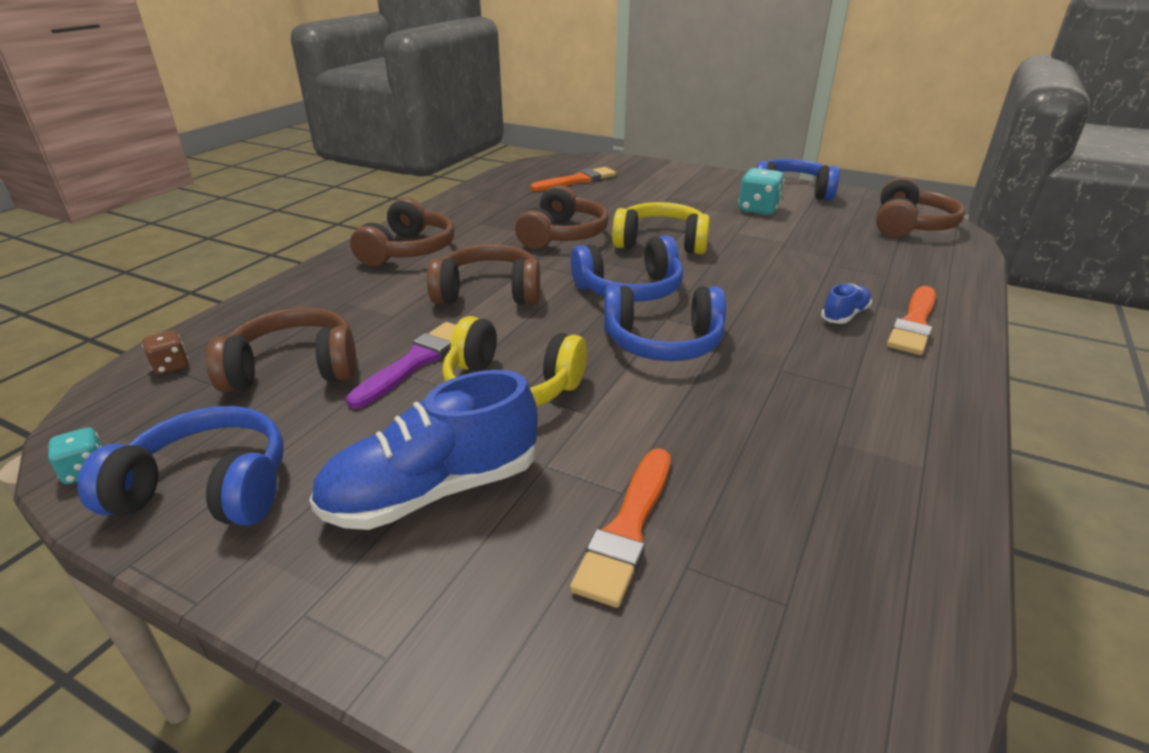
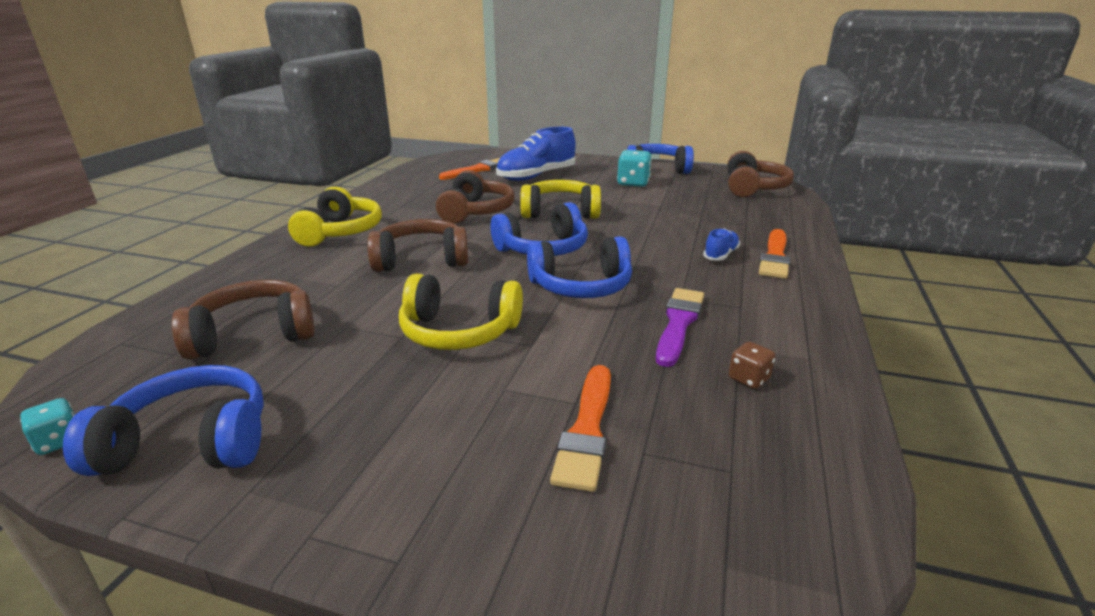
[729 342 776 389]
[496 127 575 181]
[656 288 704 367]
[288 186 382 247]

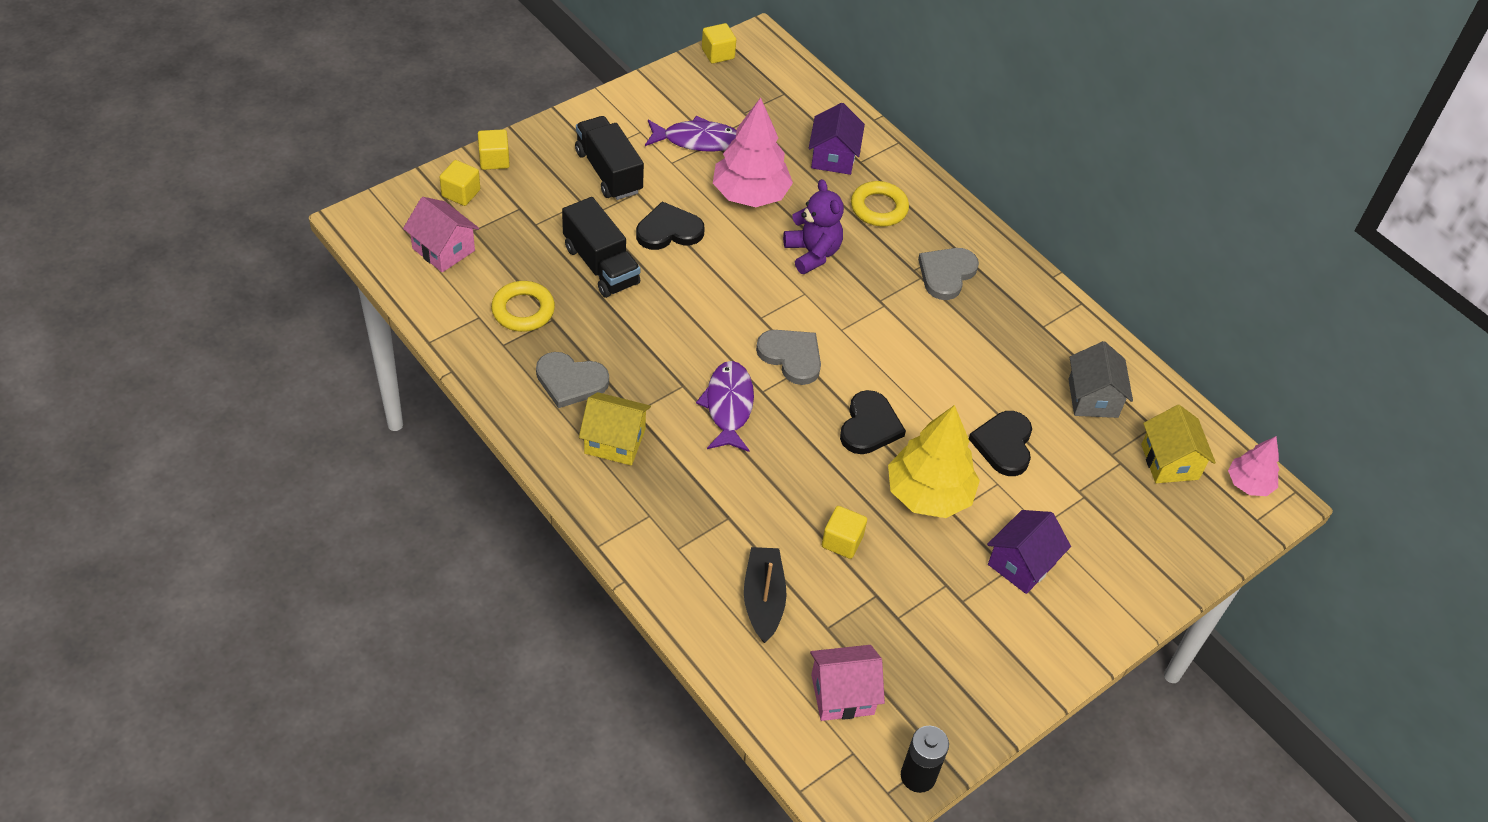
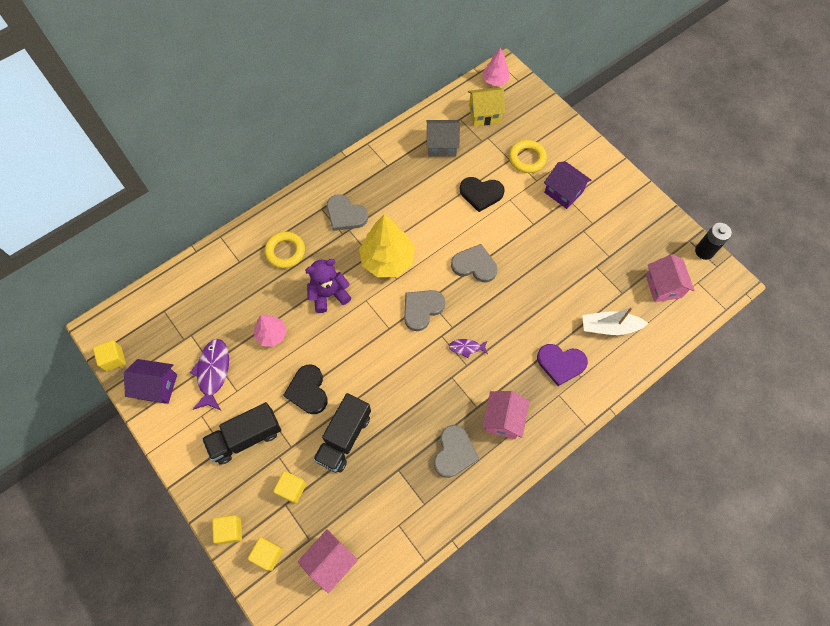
[537 344 588 386]
[509 140 547 173]
[124 359 177 404]
[273 471 306 504]
[359 215 415 277]
[482 391 530 439]
[582 306 649 335]
[451 244 497 282]
[313 393 371 472]
[449 339 488 358]
[254 315 287 347]

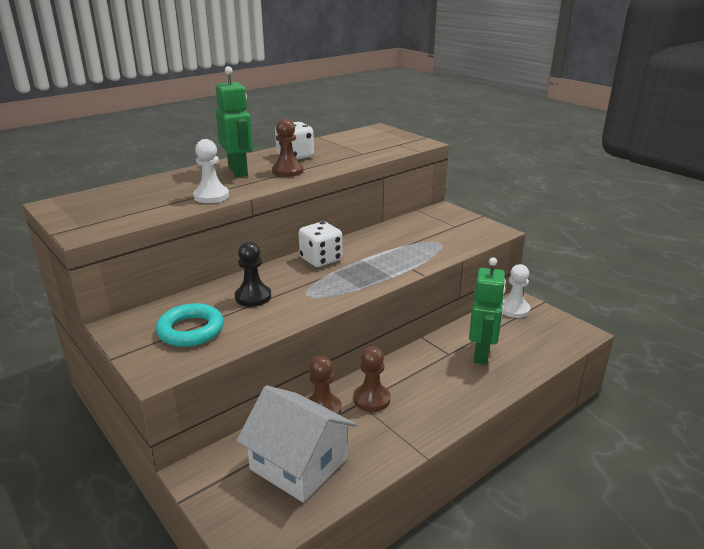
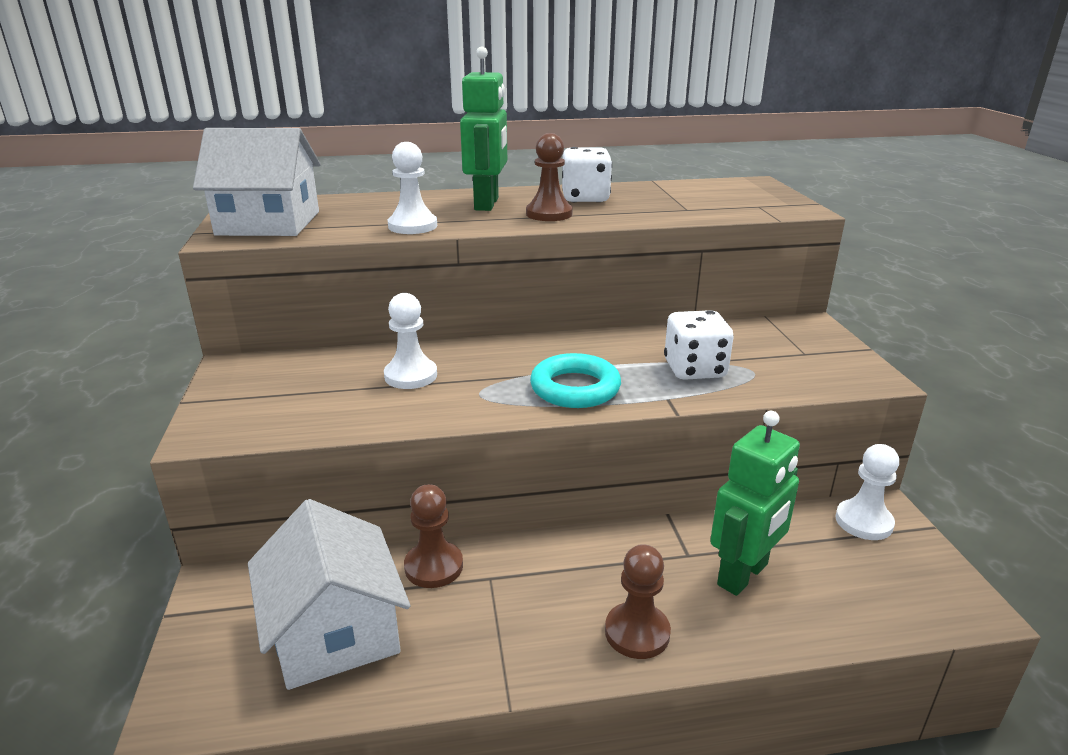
[193 128 321 236]
[530 353 621 408]
[664 310 734 380]
[605 544 671 659]
[384 293 437 389]

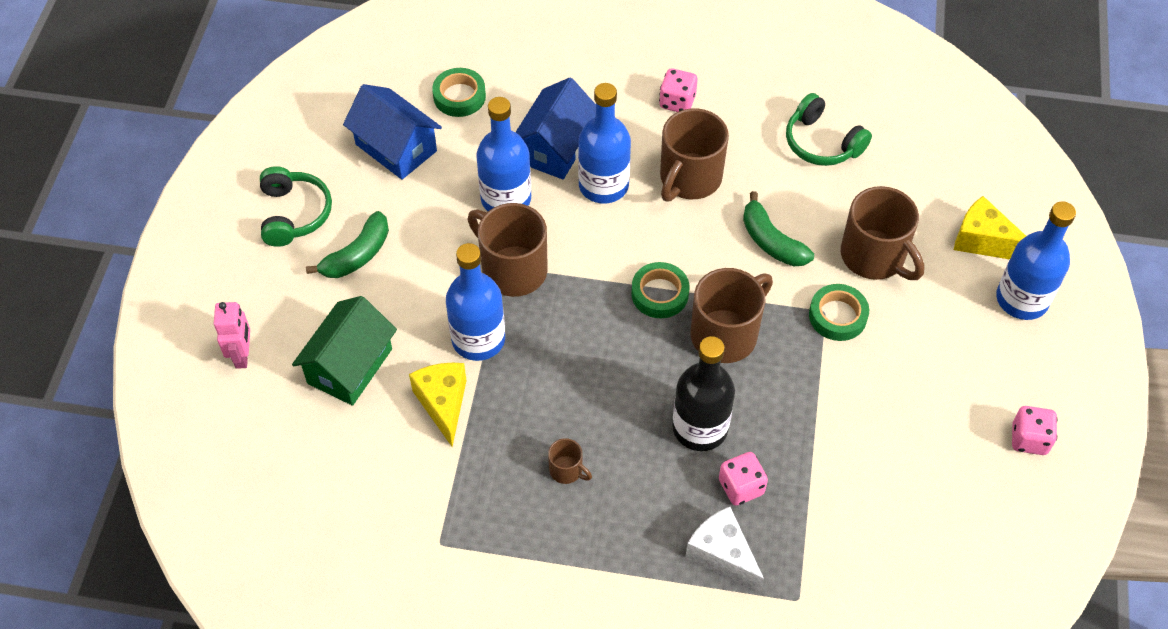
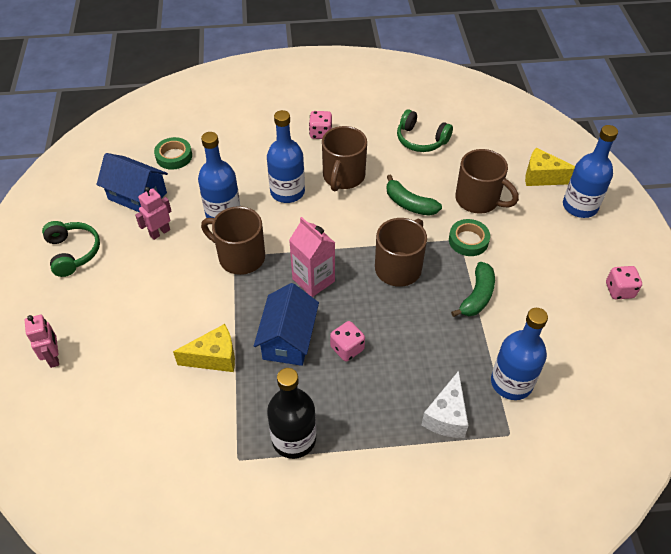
[292 296 397 406] (first image)
[548 438 592 484] (first image)
[631 262 689 318] (first image)
[135 187 172 240]
[289 217 335 297]
[451 262 495 317]
[491 308 548 400]
[254 283 319 366]
[267 368 316 459]
[330 321 365 361]
[173 324 235 372]
[421 371 468 438]

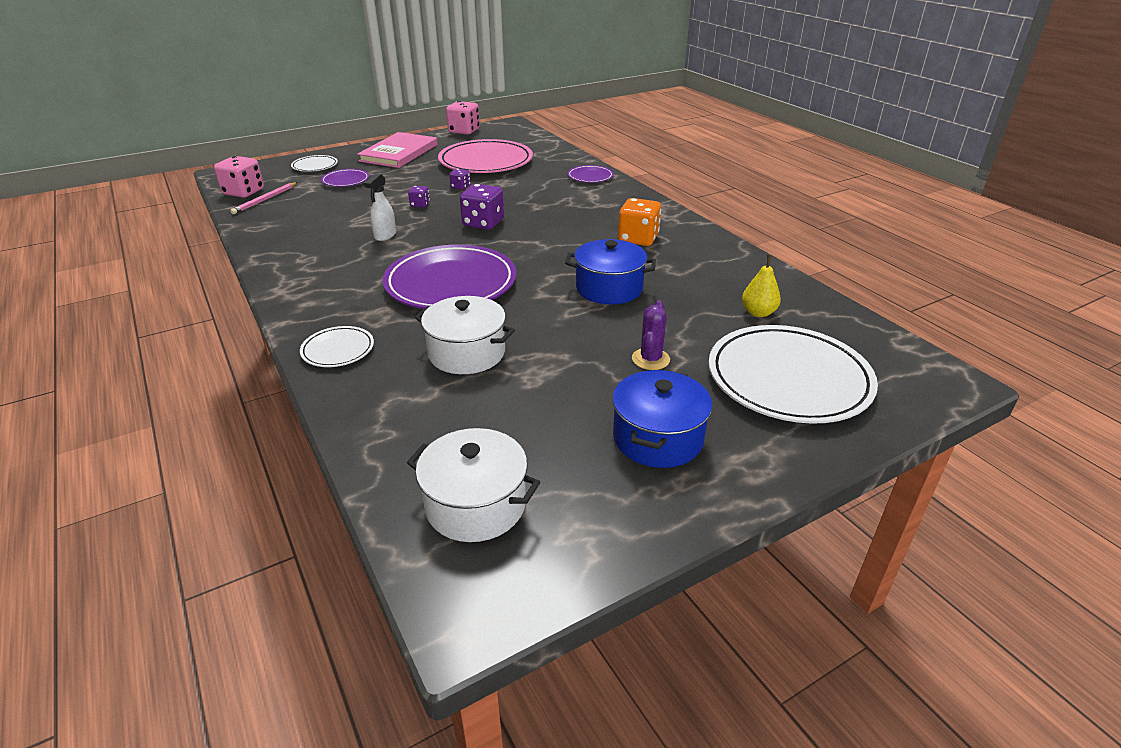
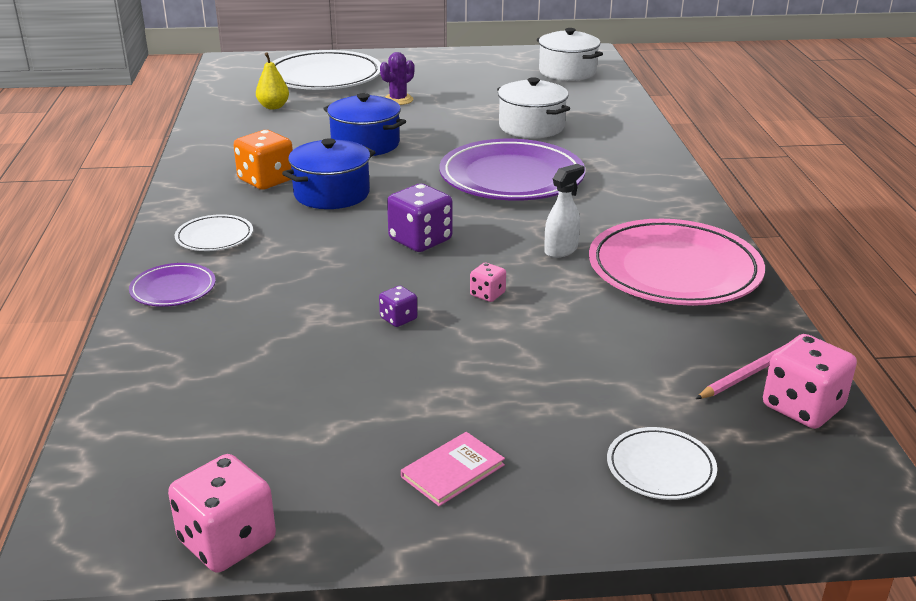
[321 169 369 187] (first image)
[175 214 253 251]
[589 219 765 306]
[282 138 376 209]
[470 263 506 302]
[401 432 505 506]

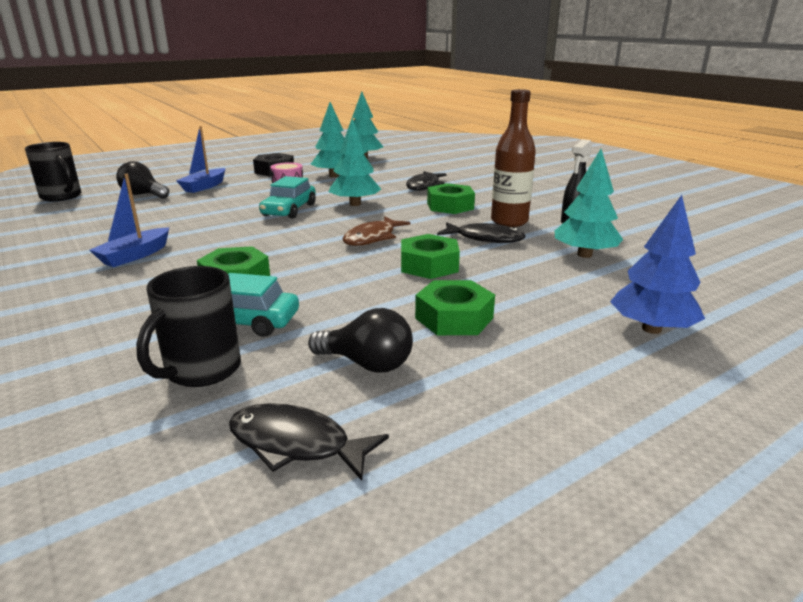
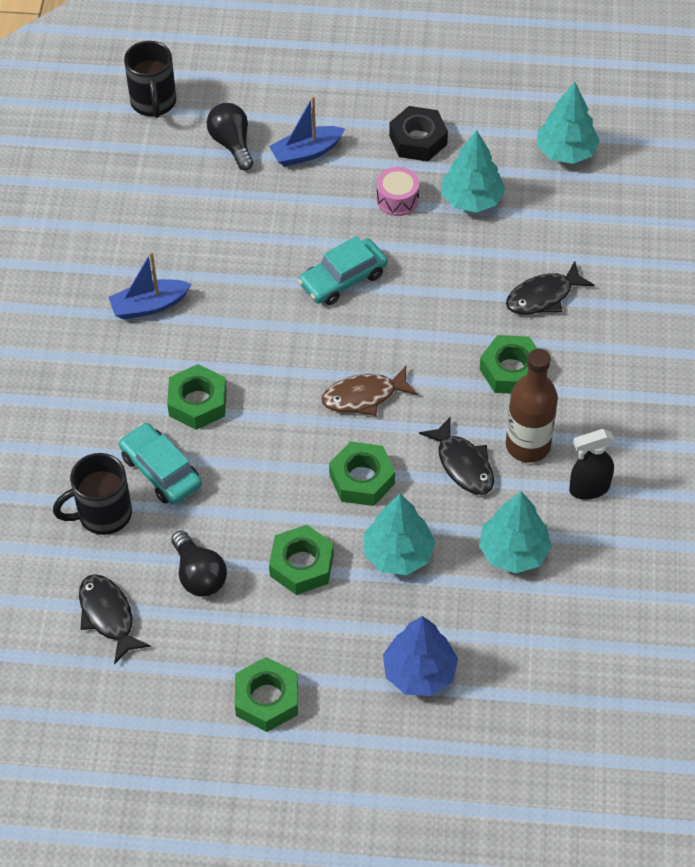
[235 657 298 732]
[364 494 436 575]

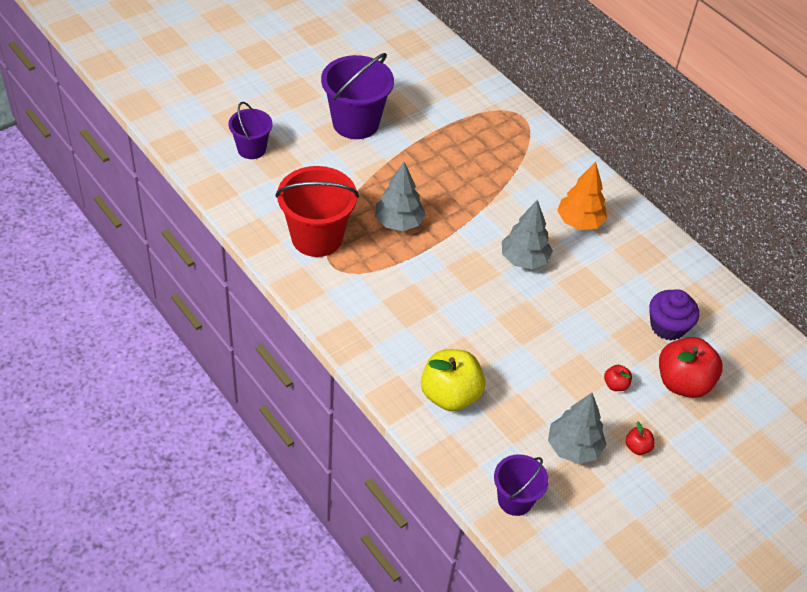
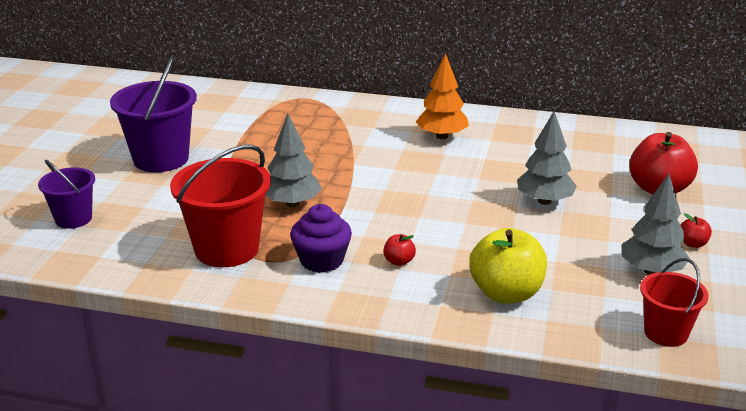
[517 111 577 205]
[383 234 416 266]
[290 204 352 273]
[640 258 709 347]

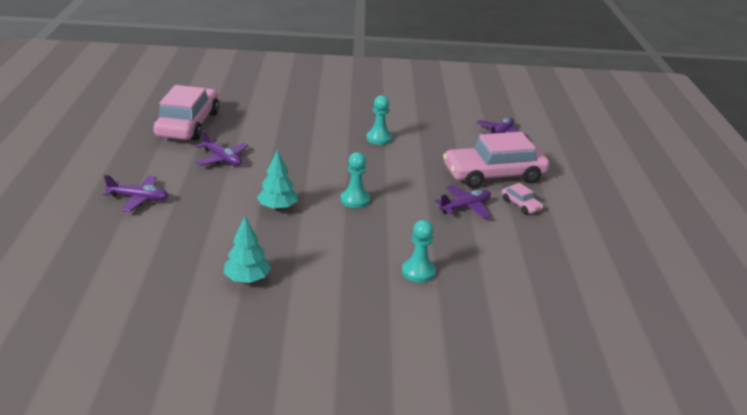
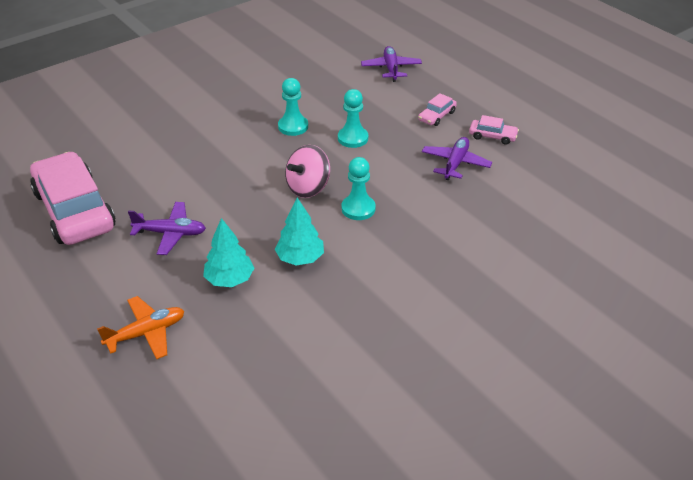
[285 145 330 198]
[203 218 254 287]
[338 89 368 148]
[97 296 184 360]
[418 93 457 126]

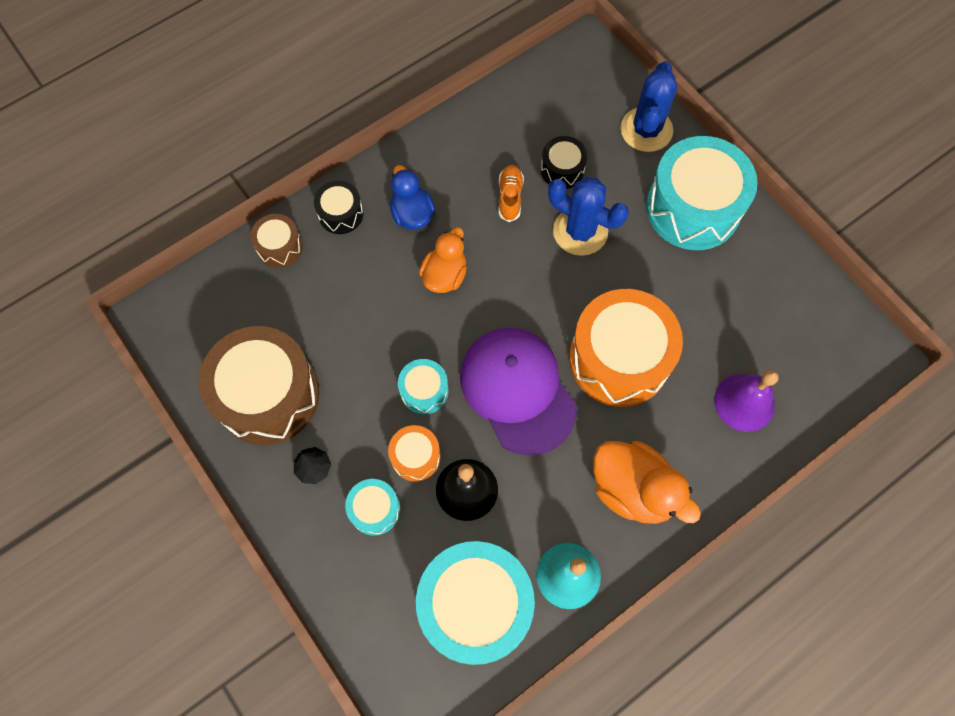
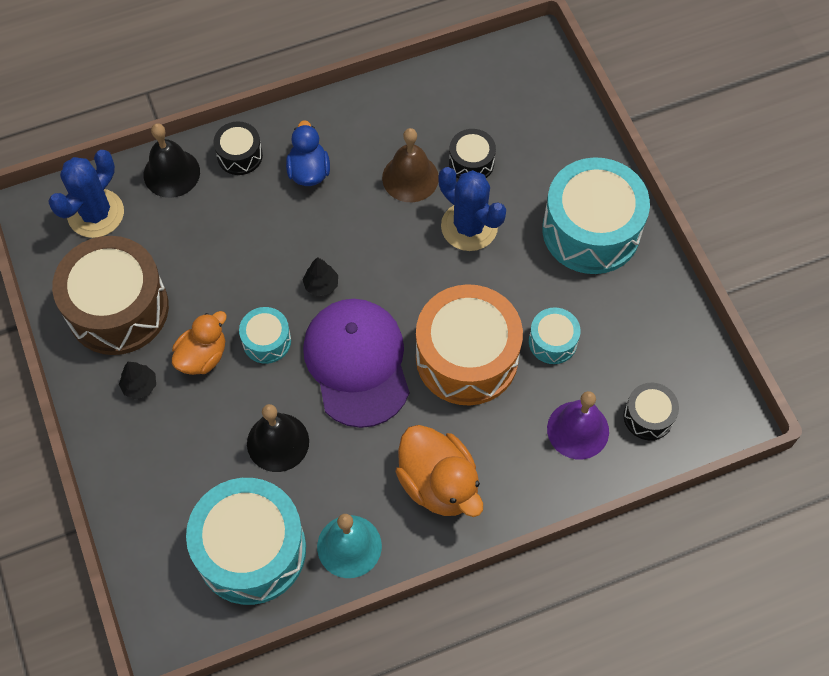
[388 425 441 482] (first image)
[303 257 338 296]
[624 383 679 440]
[529 307 581 364]
[172 311 227 375]
[48 150 124 238]
[144 123 200 198]
[382 128 439 202]

